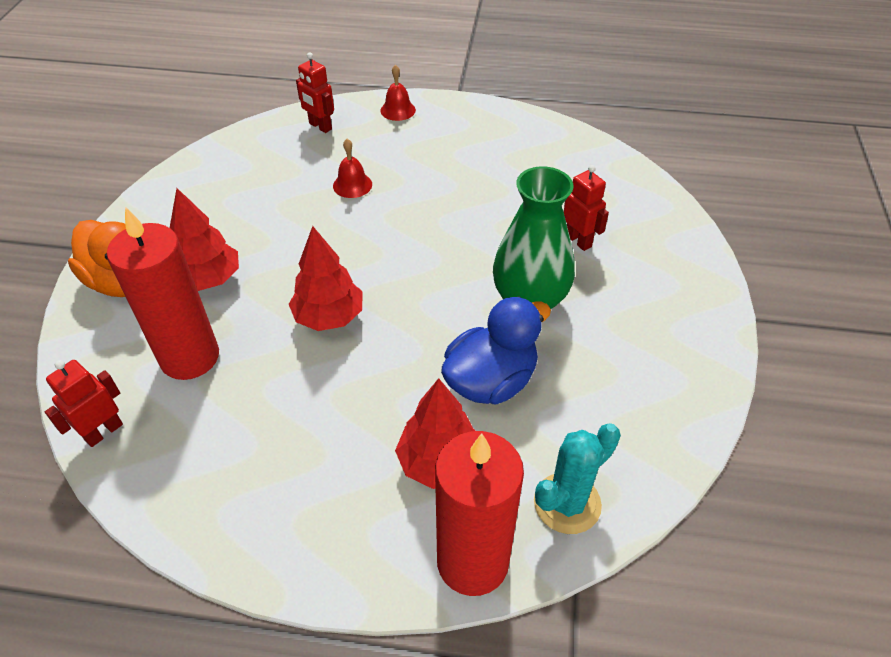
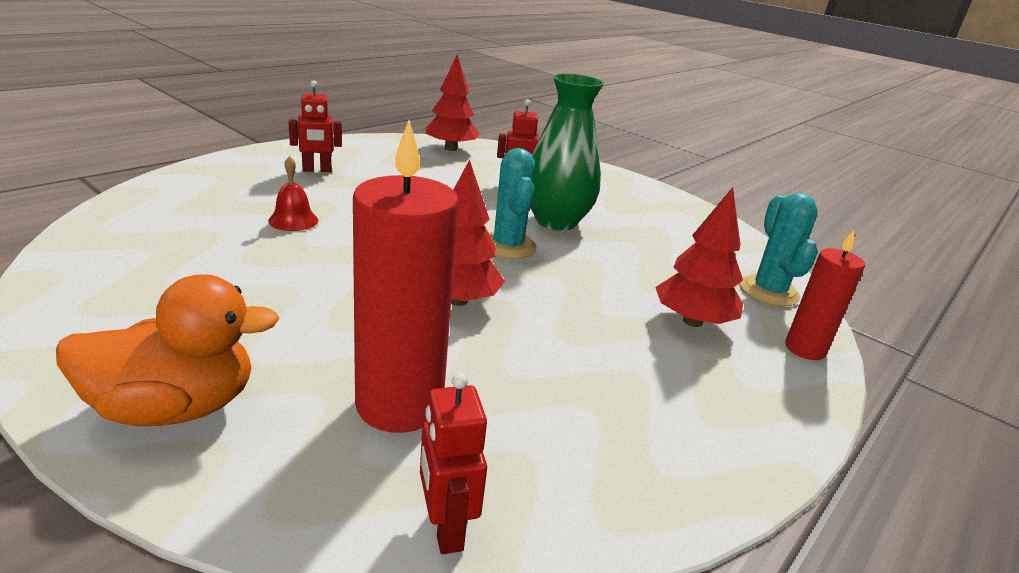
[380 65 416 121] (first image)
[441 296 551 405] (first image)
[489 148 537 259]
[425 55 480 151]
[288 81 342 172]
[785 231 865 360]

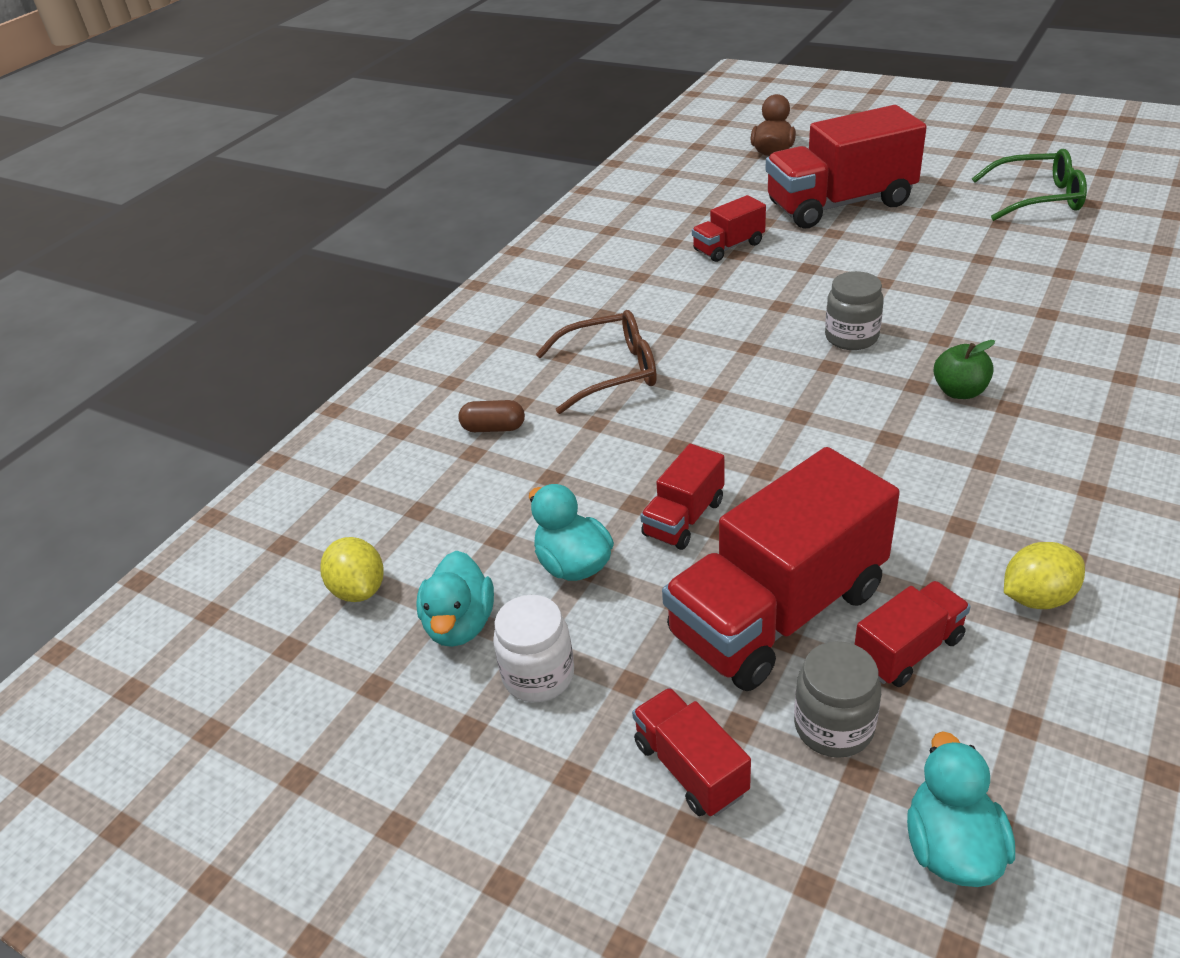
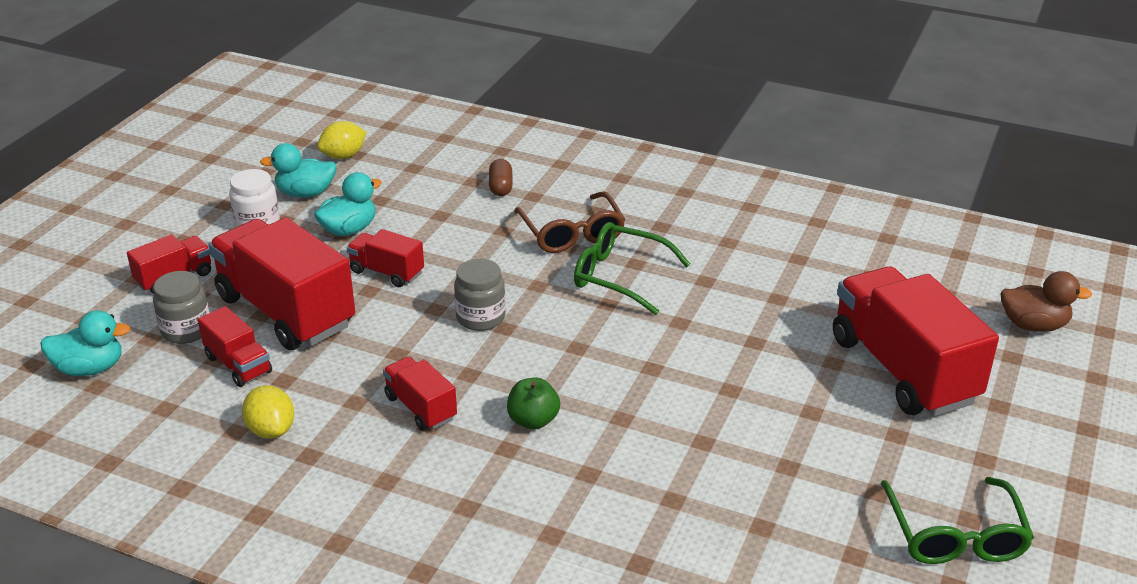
[574 222 690 315]
[383 357 457 431]
[454 259 506 331]

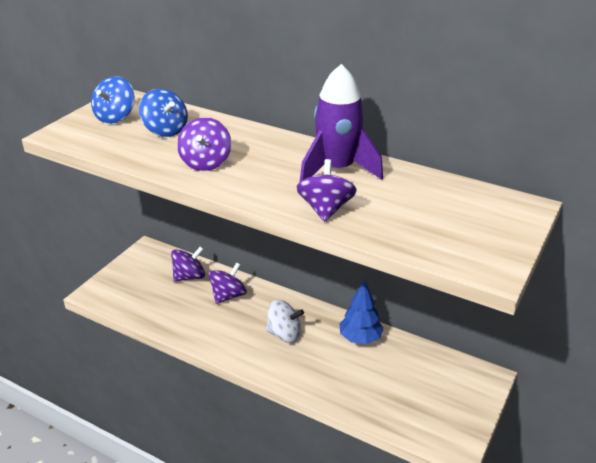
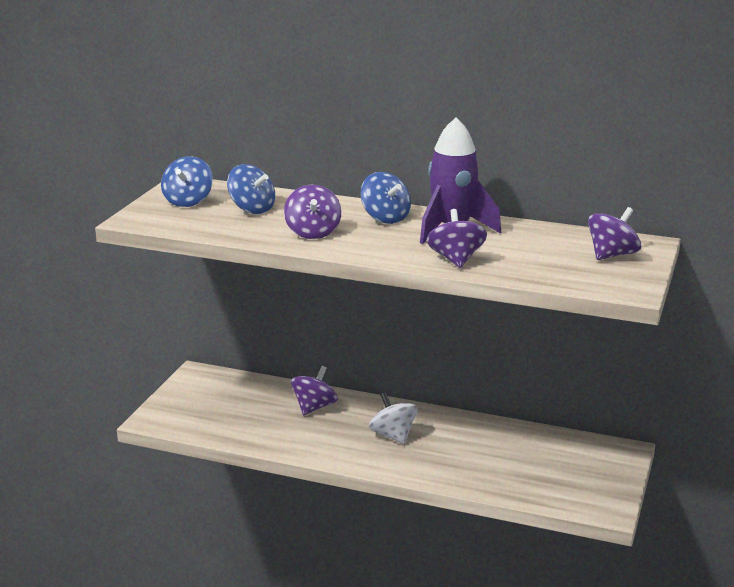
[339 280 384 344] (first image)
[360 172 411 224]
[588 207 641 260]
[369 392 418 444]

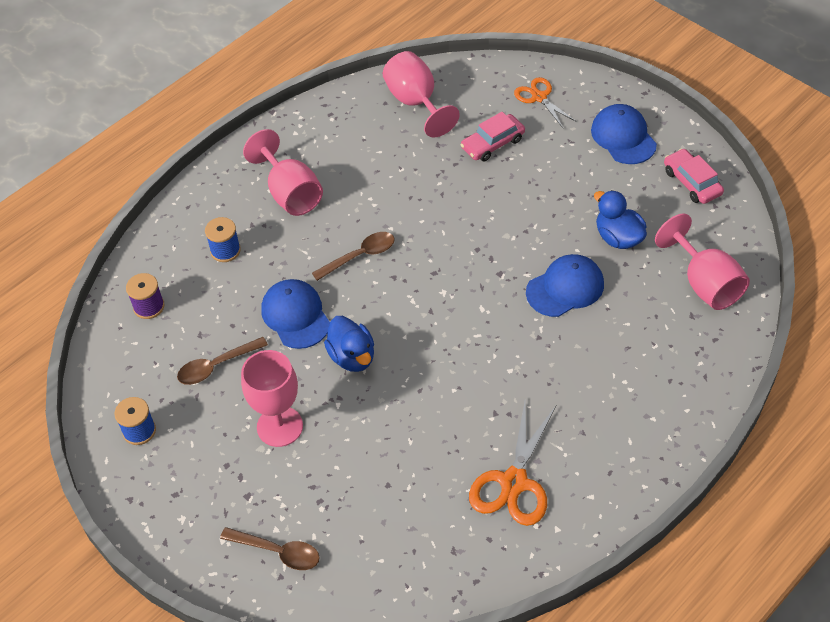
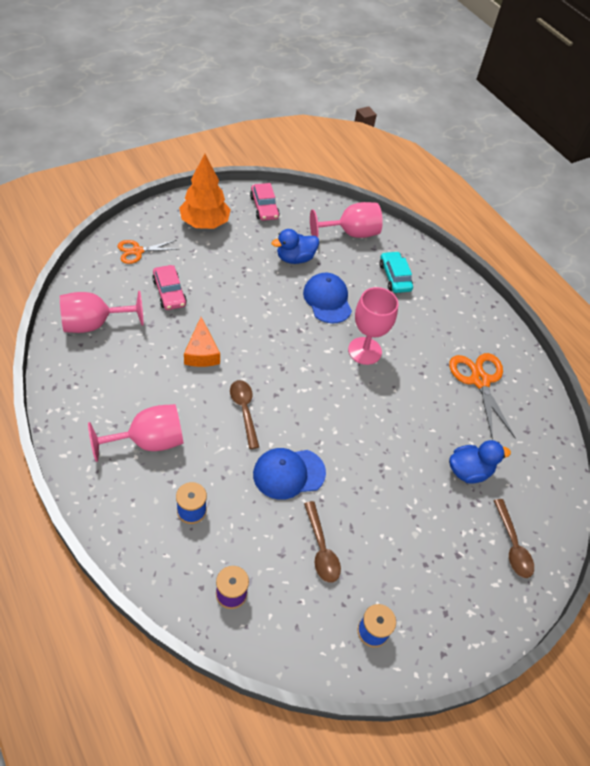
[184 317 220 367]
[379 251 413 293]
[348 287 398 365]
[449 440 511 484]
[179 154 231 229]
[493 499 534 578]
[449 353 515 440]
[250 183 280 221]

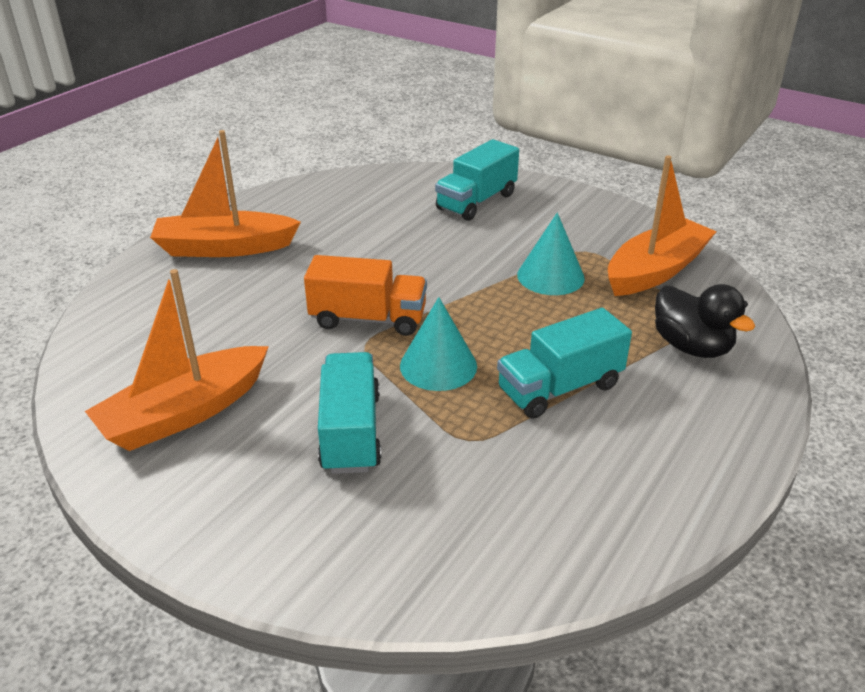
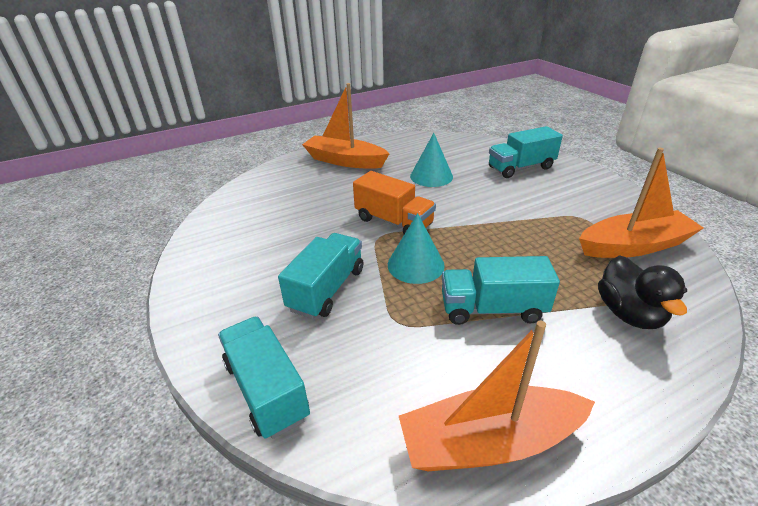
[218 316 310 439]
[399 321 595 471]
[410 133 453 187]

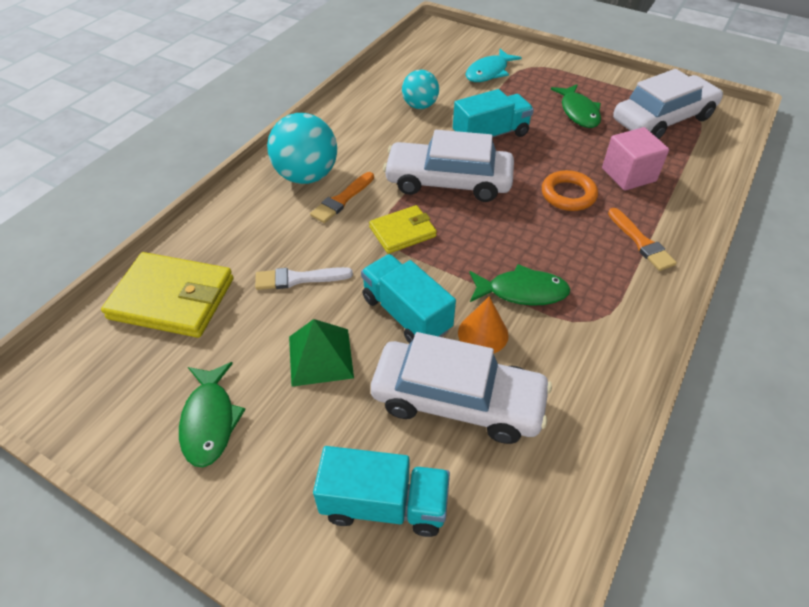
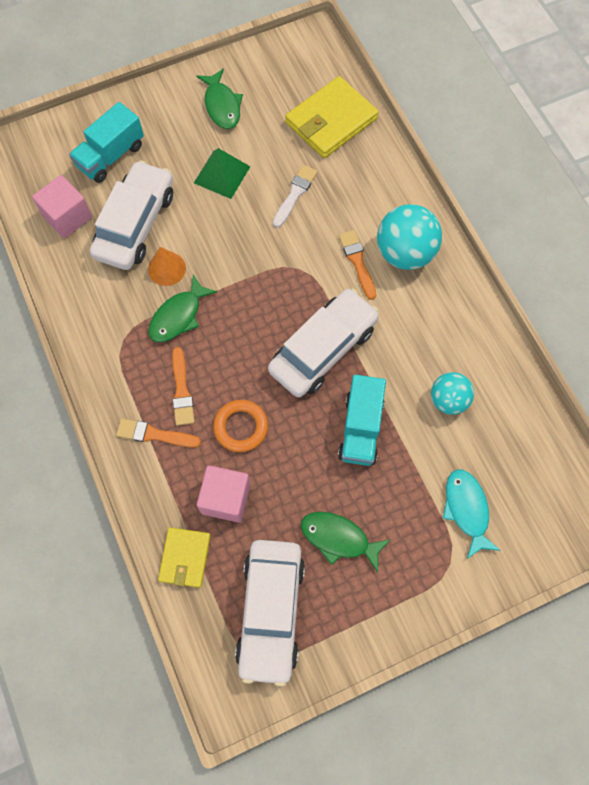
[361 254 456 344] (first image)
[32 175 92 238]
[172 347 194 426]
[158 527 211 588]
[196 69 243 129]
[90 160 173 270]

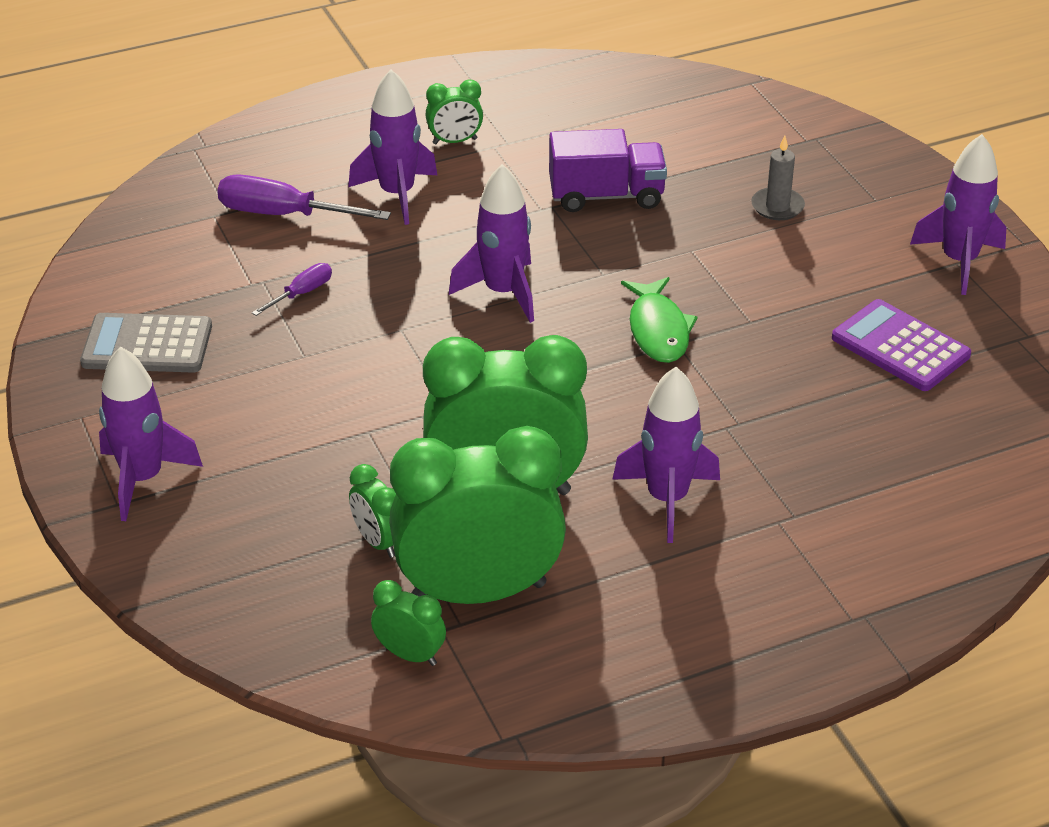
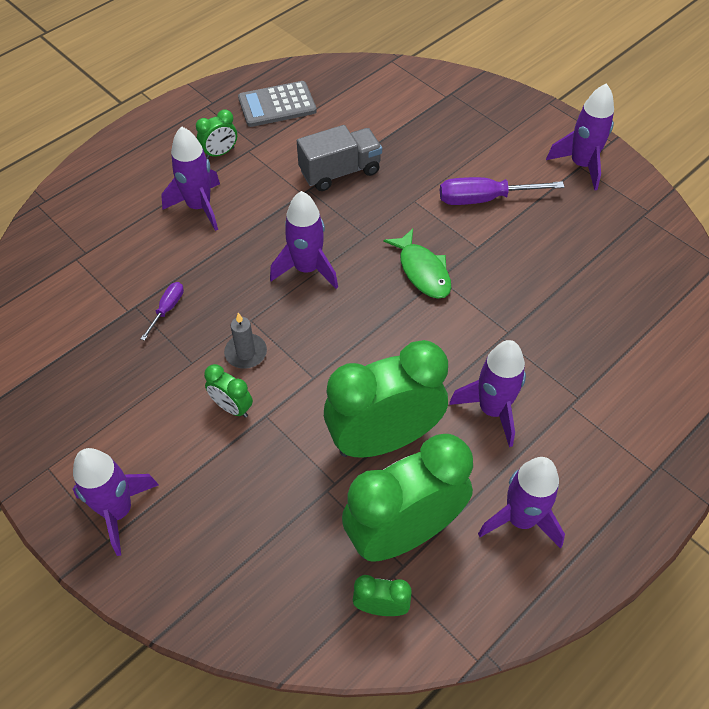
[832 299 971 391] (first image)
[478 457 565 549]
[238 81 317 127]
[440 177 564 205]
[204 364 253 418]
[224 313 267 369]
[297 125 382 191]

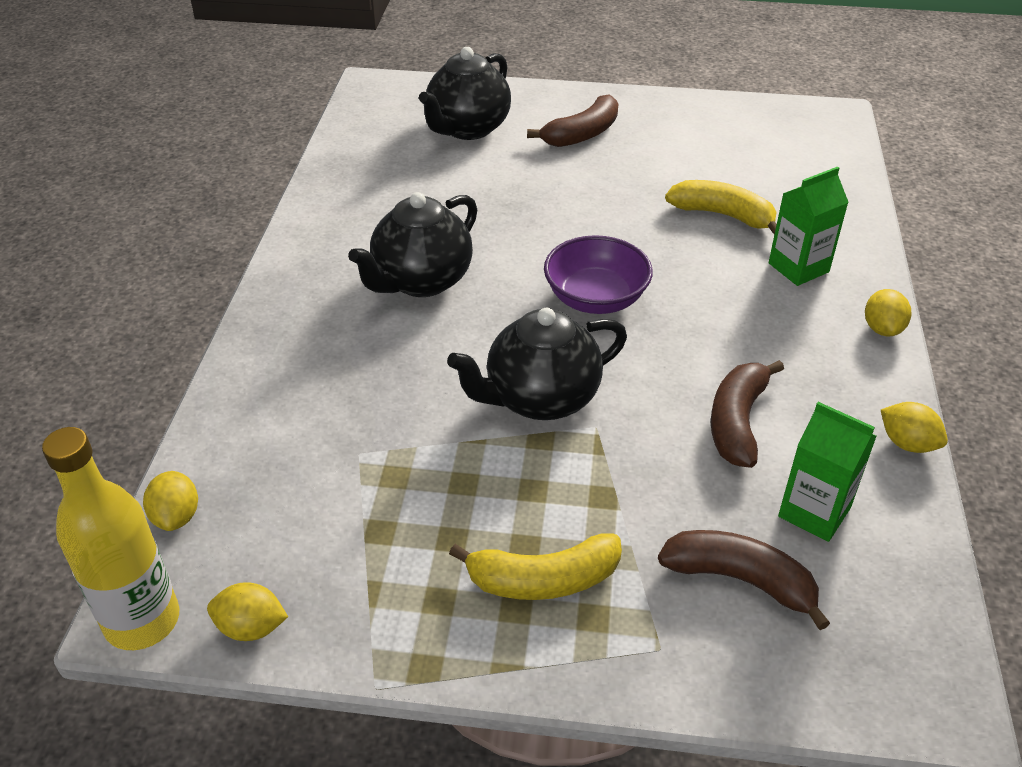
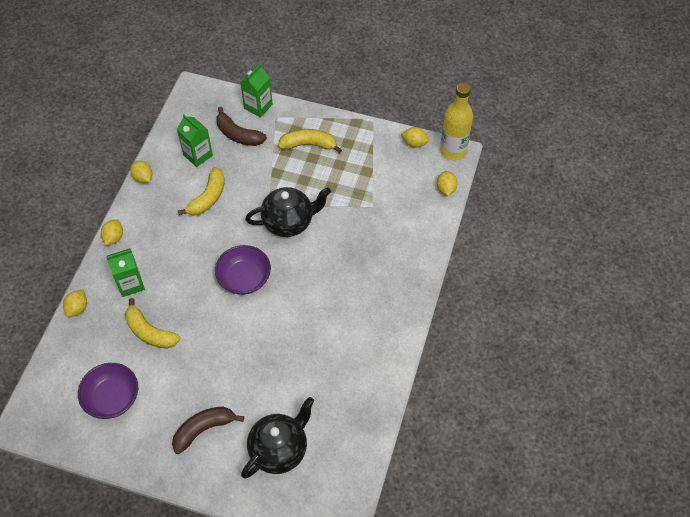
[348 192 477 297] (first image)
[63 290 87 317]
[78 363 138 419]
[240 64 273 118]
[178 167 224 216]

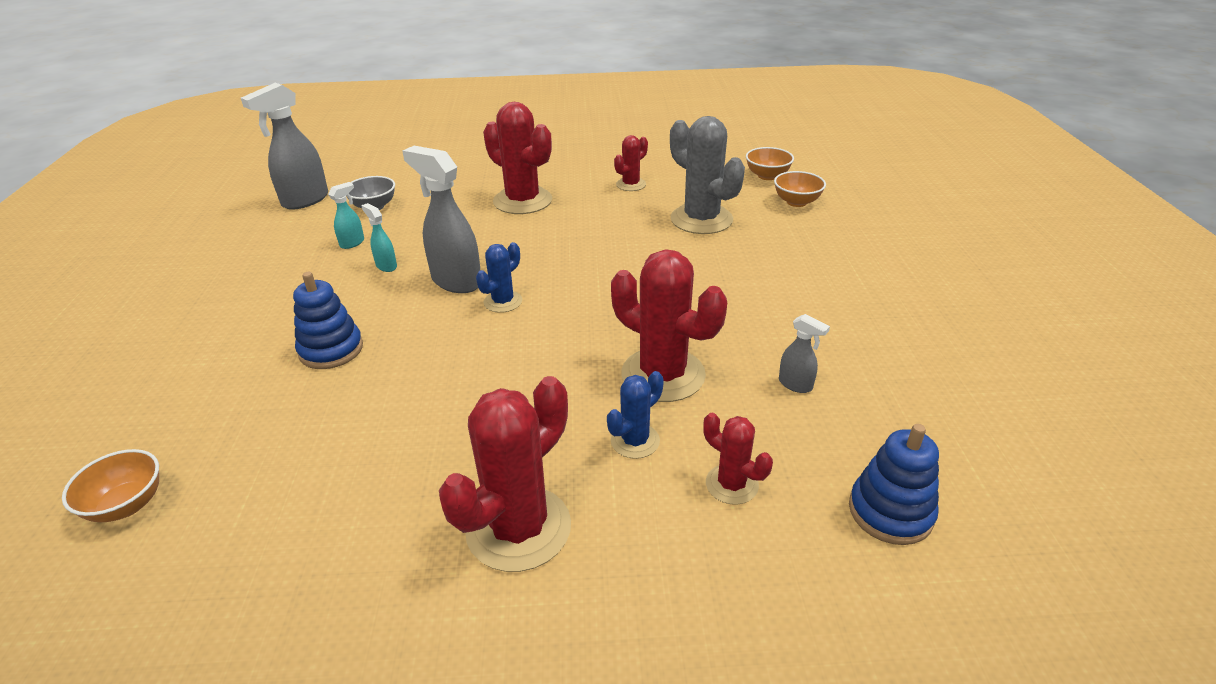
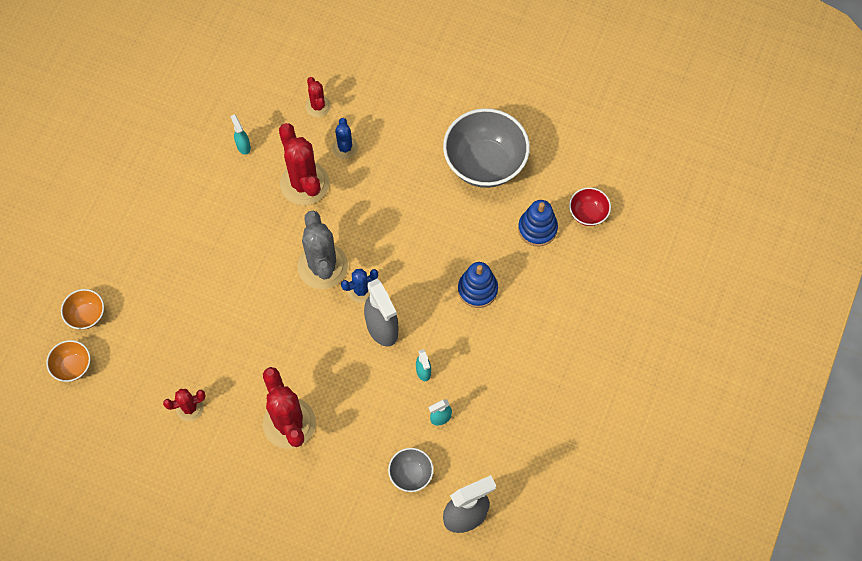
[439 376 571 572] (first image)
[443 108 530 188]
[297 211 348 289]
[518 200 558 246]
[569 187 611 226]
[230 115 251 155]
[332 118 358 159]

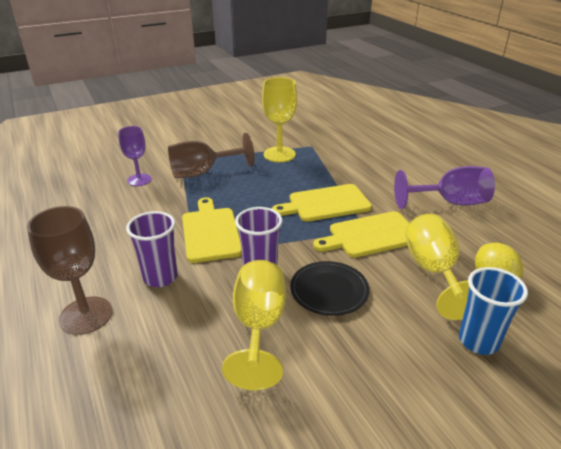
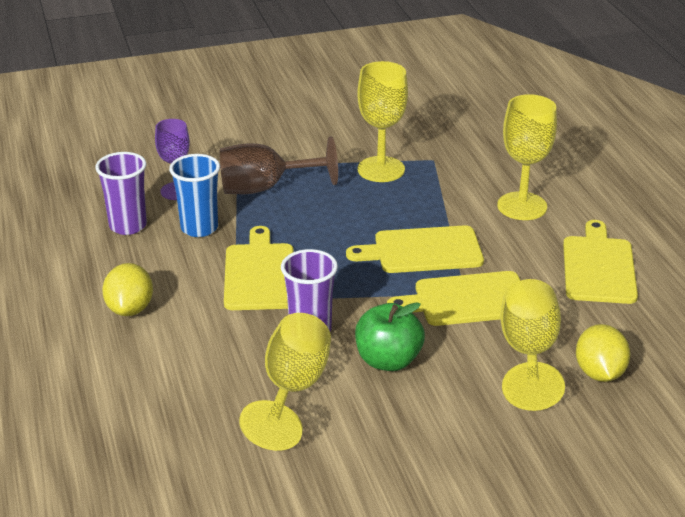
[27 206 112 335] (first image)
[102 263 153 316]
[497 94 557 220]
[95 152 147 235]
[169 154 220 237]
[355 302 425 371]
[563 220 638 304]

